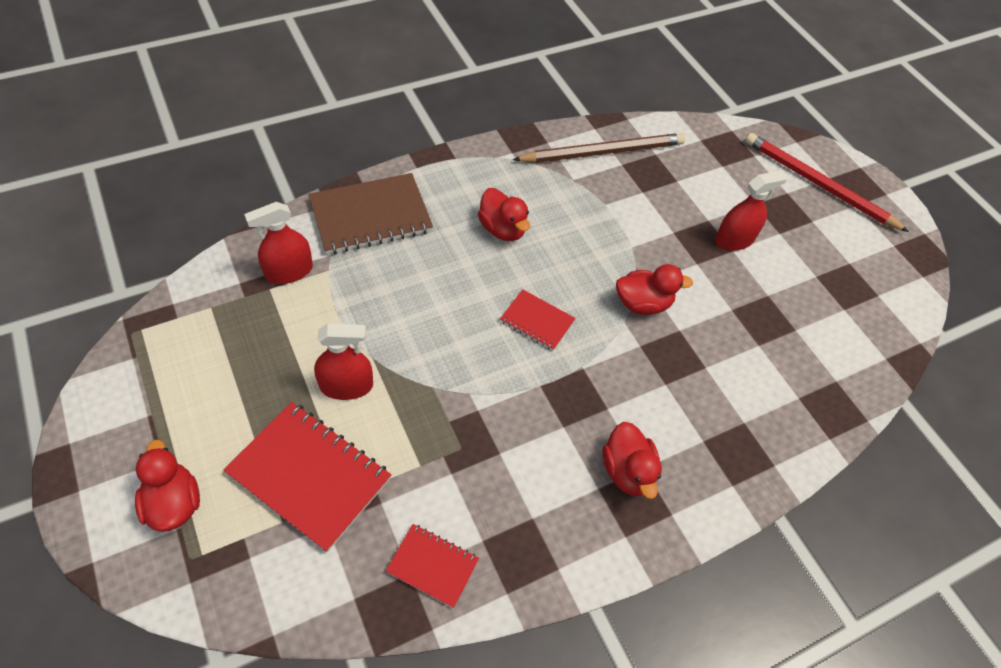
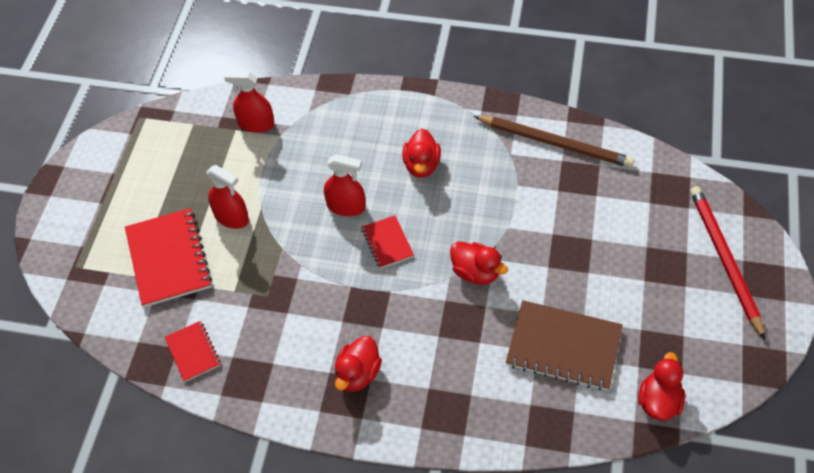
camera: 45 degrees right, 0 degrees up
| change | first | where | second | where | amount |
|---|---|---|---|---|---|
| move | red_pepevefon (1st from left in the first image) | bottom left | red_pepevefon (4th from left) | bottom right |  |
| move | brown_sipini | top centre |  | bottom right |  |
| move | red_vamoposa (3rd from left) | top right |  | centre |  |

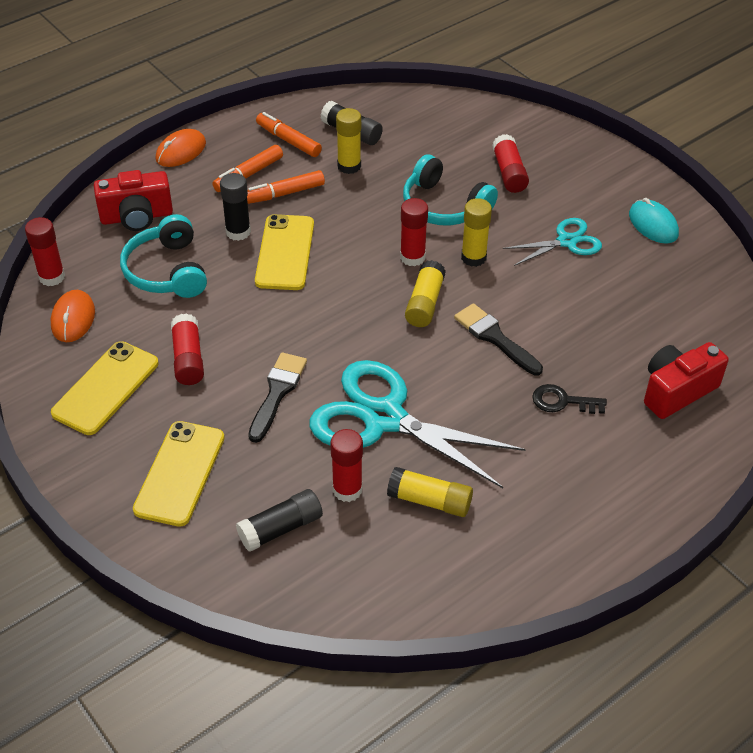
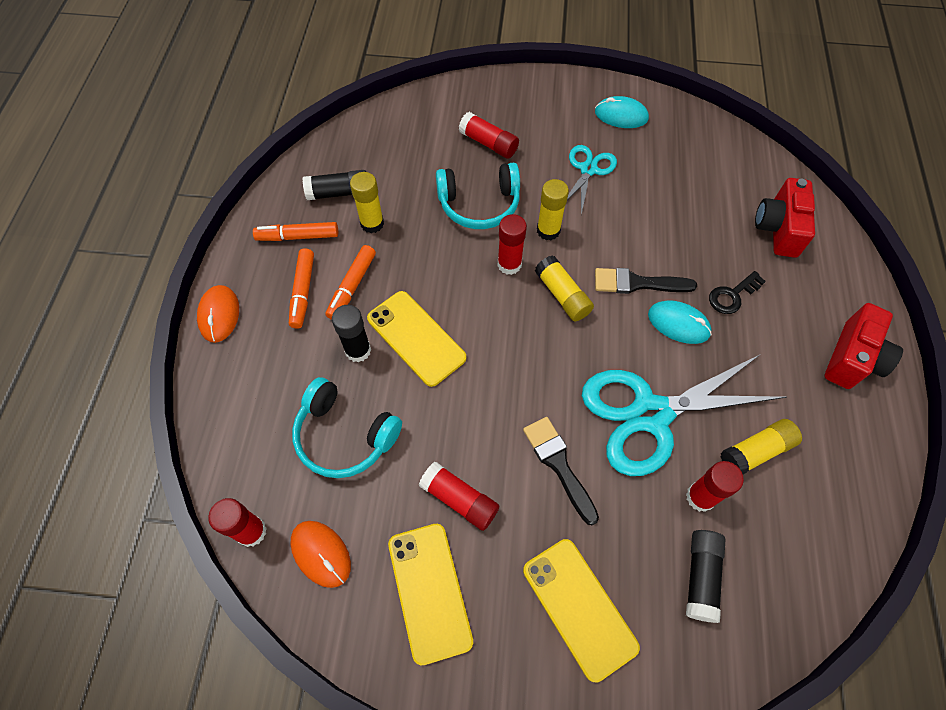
camera: 45 degrees left, 15 degrees up
| change | first | where | second | where | amount |
|---|---|---|---|---|---|
| move | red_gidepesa (1st from left in the first image) | top left | red_gidepesa (2nd from left) | middle right |  |
| insert |  |  | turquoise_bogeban (2nd from left) | middle right |  |

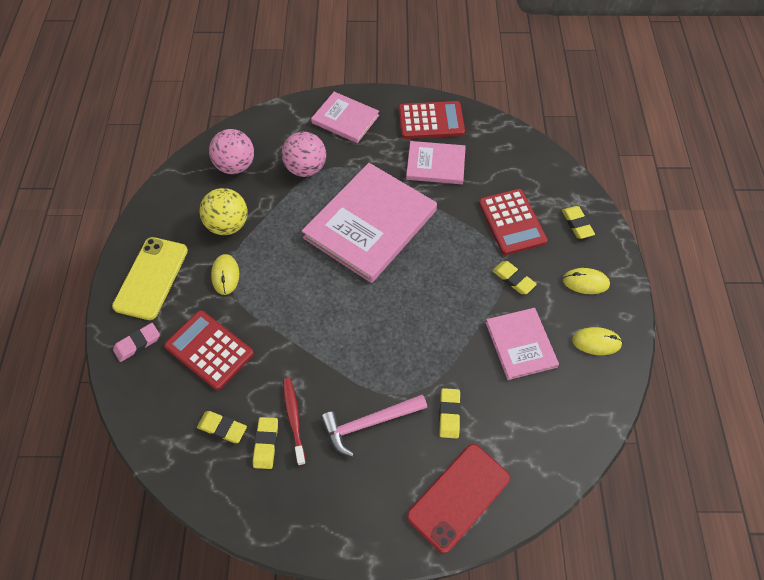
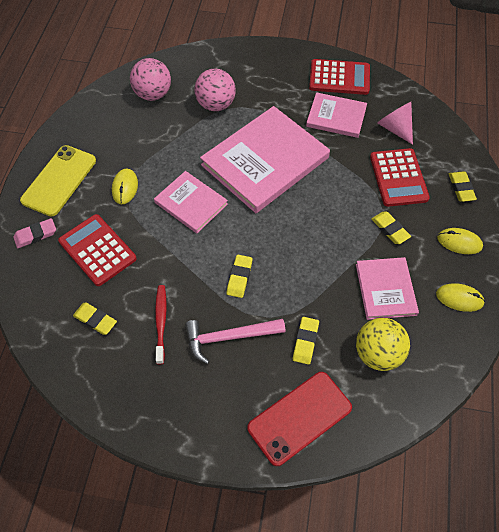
camera: 10 degrees right, 0 degrees up
| change | first | where | second | where | amount |
|---|---|---|---|---|---|
| move | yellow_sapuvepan | middle left |  | middle right |  |
| move | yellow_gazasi (2nd from left) | bottom centre |  | centre |  |
| move | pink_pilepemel (1st from left) | top centre |  | centre |  |
| insert |  |  | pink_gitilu | top right |  |

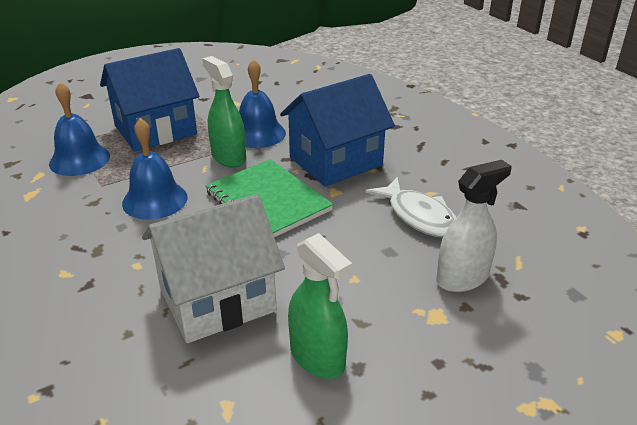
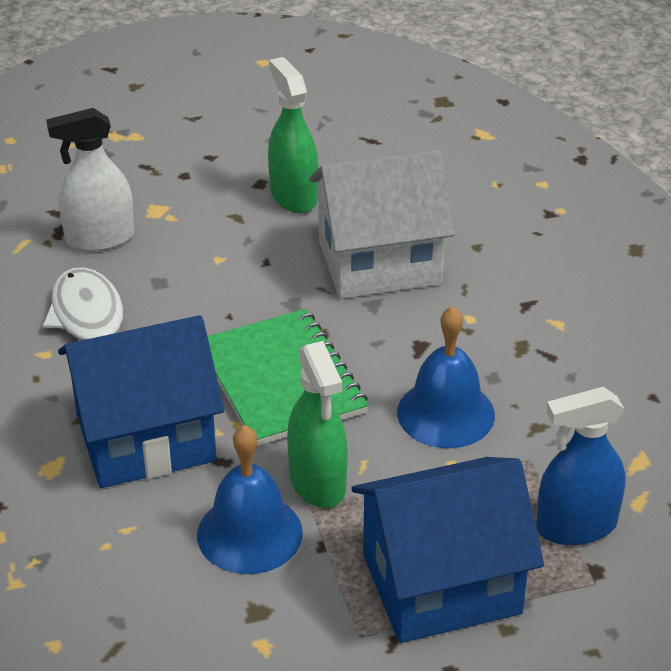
camera: 165 degrees left, 5 degrees up
| change | first | where | second | where | amount |
|---|---|---|---|---|---|
| replace | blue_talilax (1st from left) | top left | blue_vamoposa | bottom right |  |

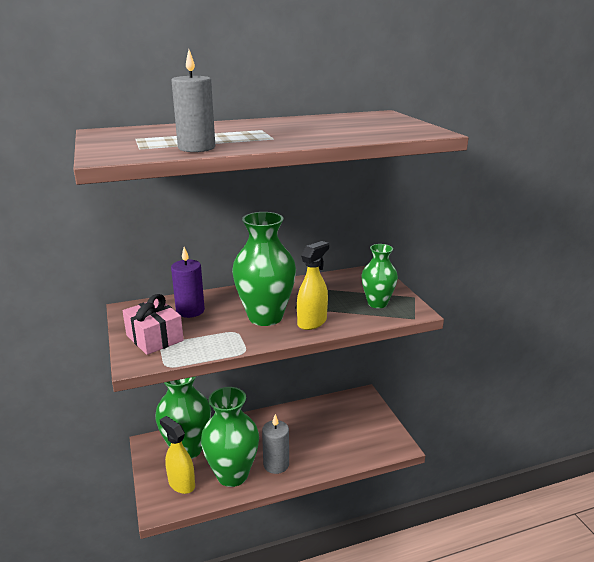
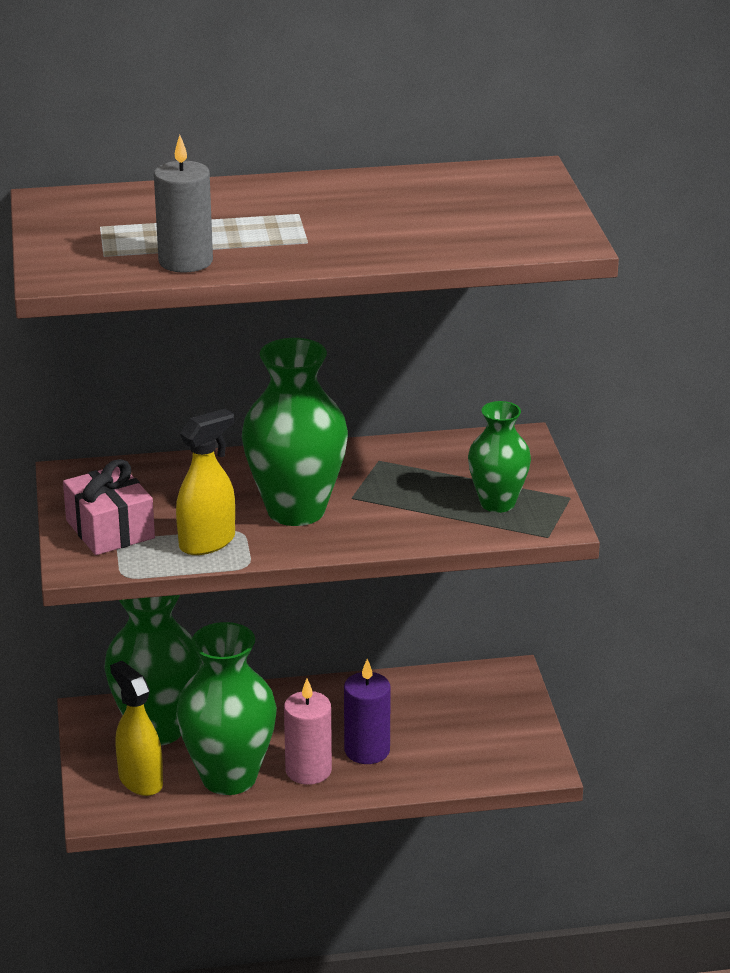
camera: 10 degrees right, 5 degrees up
| change | first | where | second | where | amount |
|---|---|---|---|---|---|
| move | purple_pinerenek | middle left |  | bottom centre |  |
| recolor | grey_pinerenek (2nd from left) | bottom centre | pink_pinerenek | bottom centre |  |
| move | yellow_vamoposa (2nd from left) | centre |  | middle left |  |

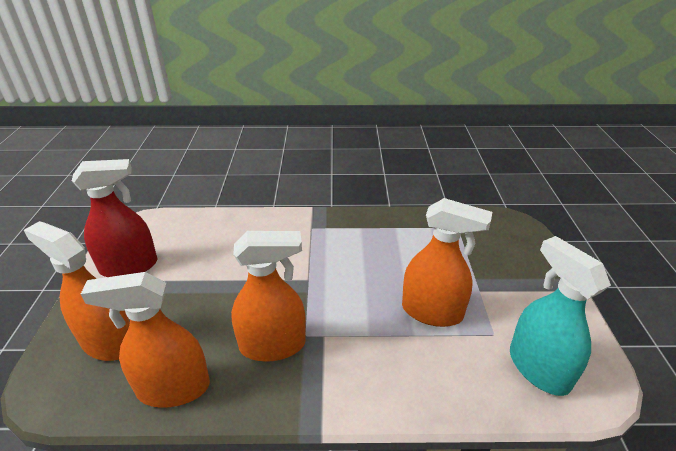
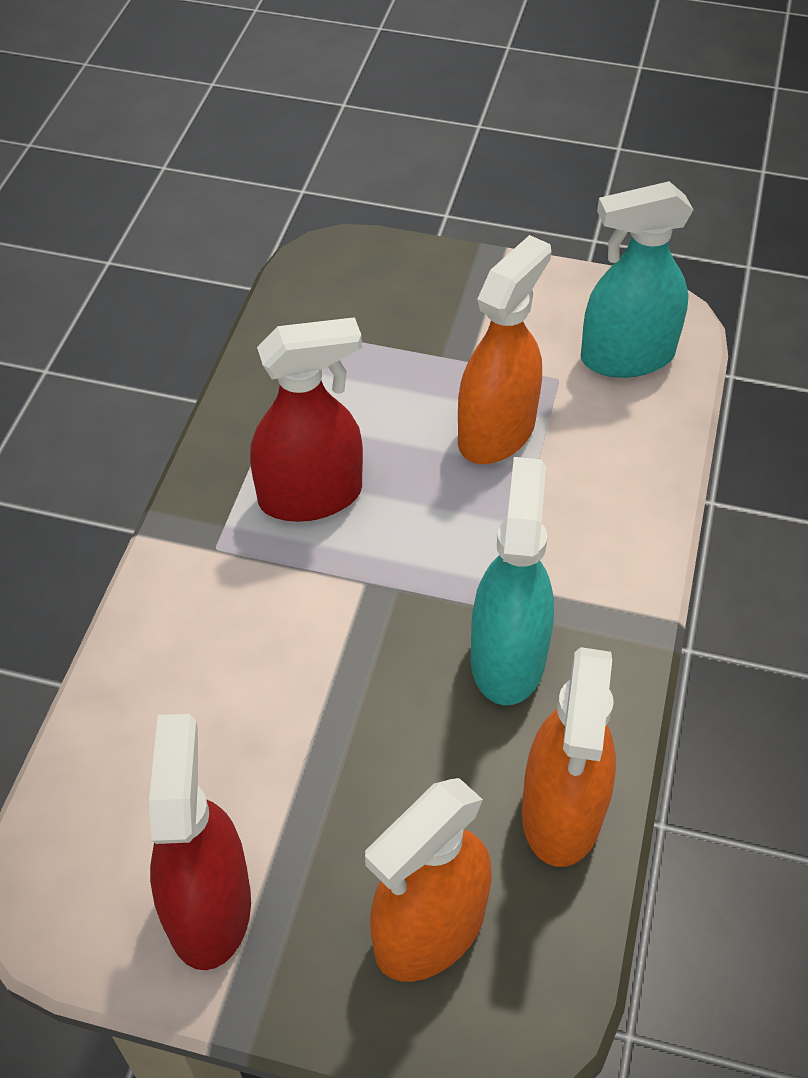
camera: 75 degrees left, 15 degrees up
| change | first | where | second | where | amount |
|---|---|---|---|---|---|
| recolor | orange_vamoposa (3rd from left) | centre | turquoise_vamoposa (1st from left) | centre |  |
| insert |  |  | red_vamoposa (2nd from left) | centre |  |

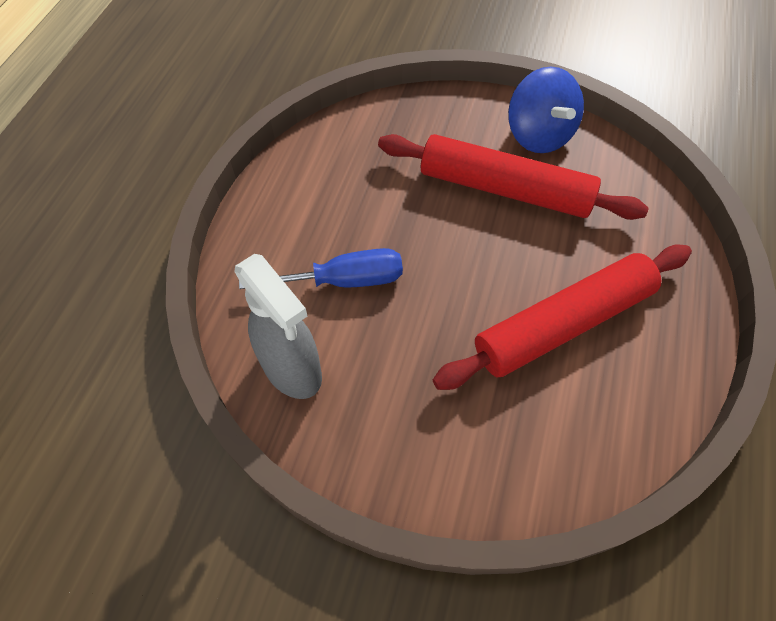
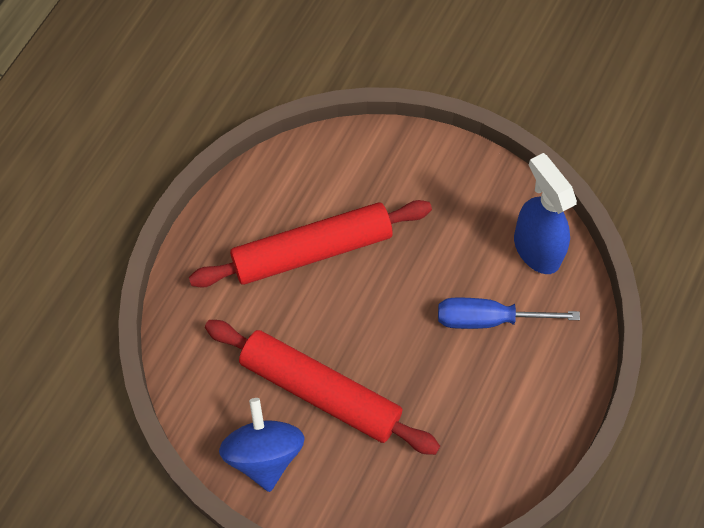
camera: 170 degrees left, 5 degrees up
| change | first | where | second | where | amount |
|---|---|---|---|---|---|
| recolor | grey_vamoposa | centre | blue_vamoposa | middle right |  |

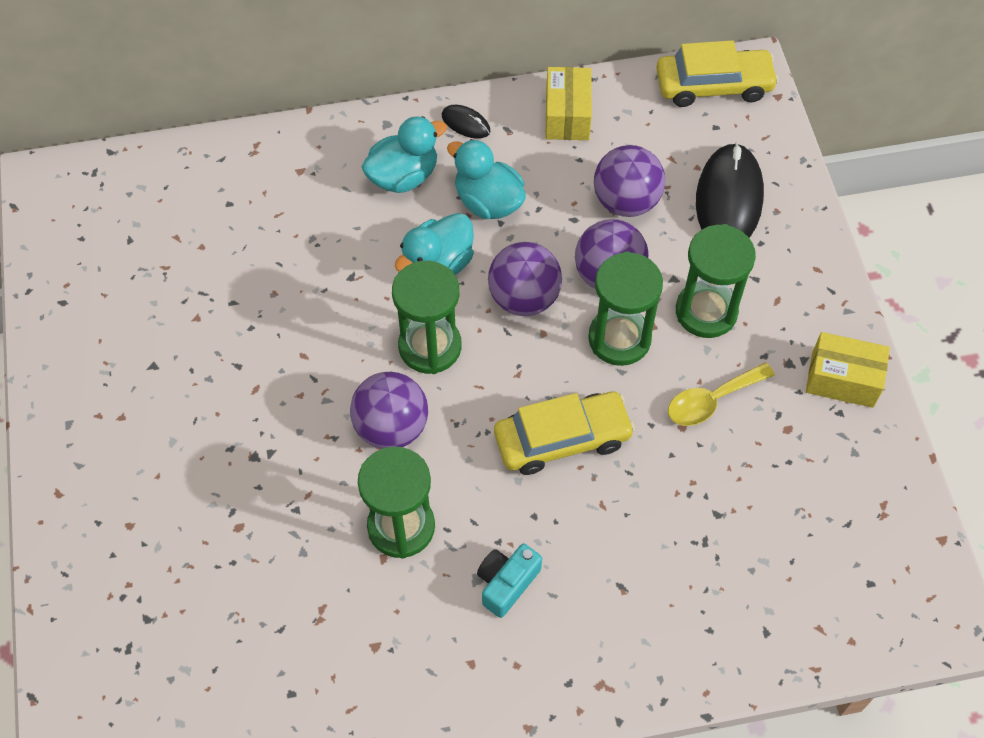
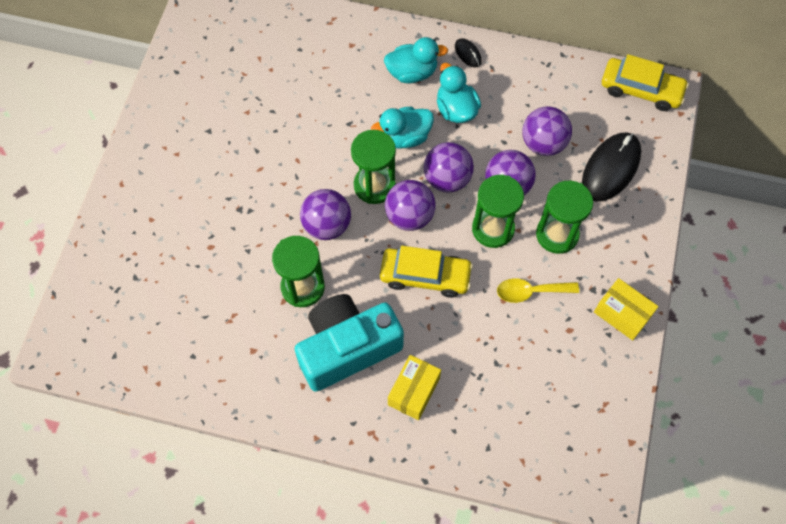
camera: 25 degrees right, 5 degrees up
| change | first | where | second | where | amount |
|---|---|---|---|---|---|
| resize | turquoise_gidepesa | bottom centre |  | centre | x2.27 |
| move | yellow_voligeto (1st from left) | top centre |  | bottom centre |  |
| insert |  |  | purple_sapuvepan (2nd from left) | centre |  |

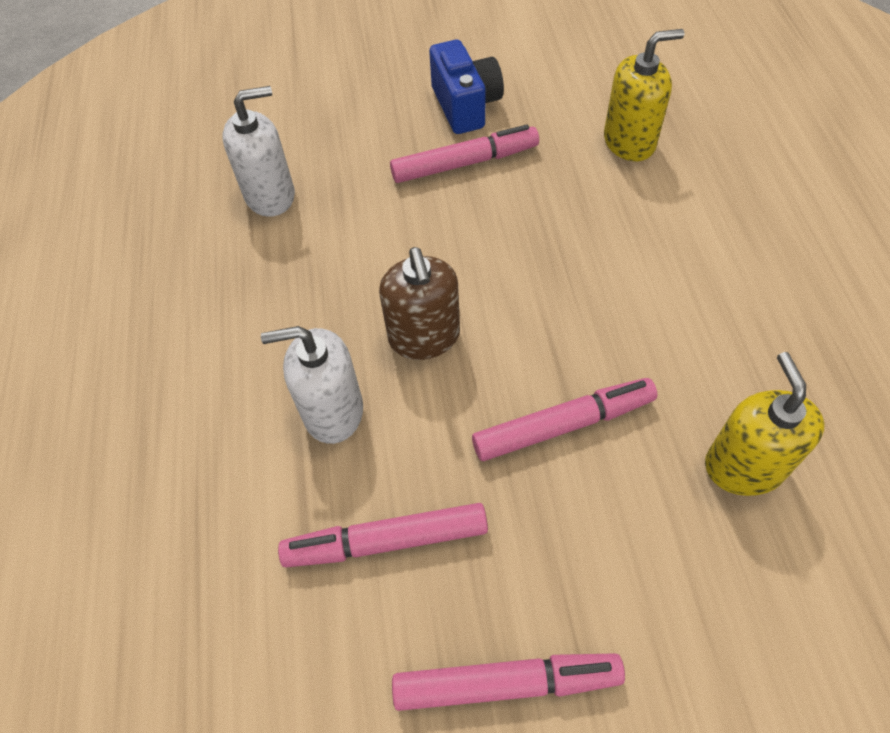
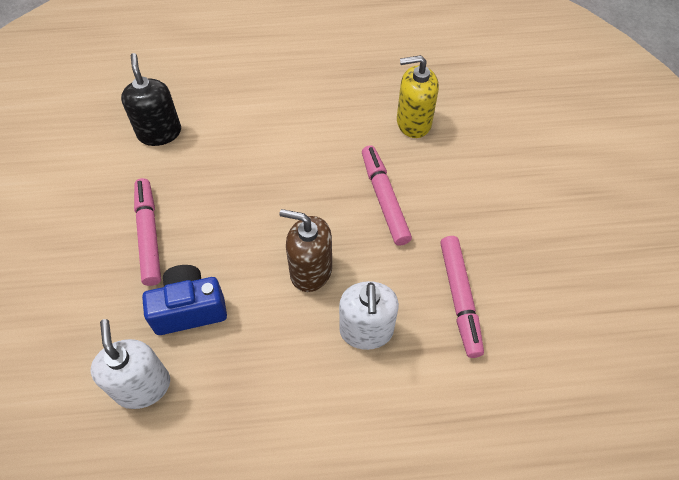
camera: 90 degrees left, 0 degrees up
| change | first | where | second | where | amount |
|---|---|---|---|---|---|
| rotate | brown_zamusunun | centre |  | centre | 150 degrees counterclockwise |
| delete | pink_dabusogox (3rd from left) | bottom centre |  |  |  |
| move | blue_gidepesa | top centre |  | middle left |  |
| recolor | yellow_zamusunun (1st from left) | top right | black_zamusunun | top left |  |

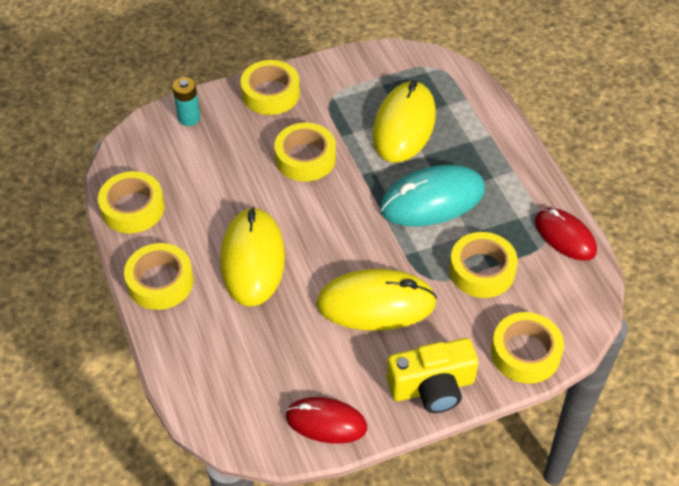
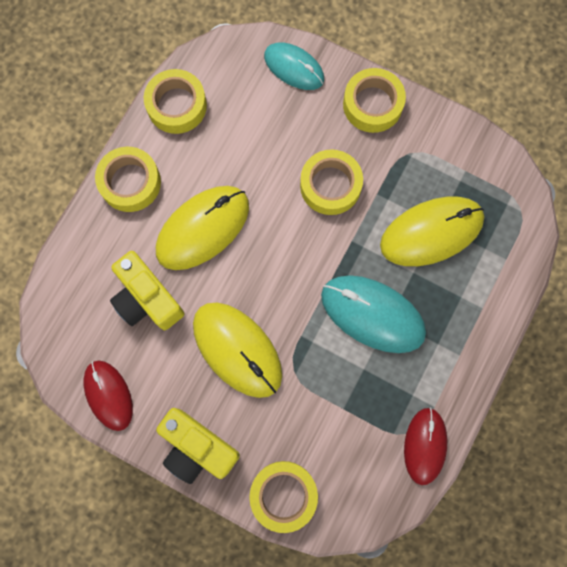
camera: 50 degrees right, 25 degrees up
| change | first | where | second | where | amount |
|---|---|---|---|---|---|
| replace | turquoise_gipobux | top left | turquoise_bogeban (1st from left) | top centre |  |
| delete | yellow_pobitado (5th from left) | middle right |  |  |  |
| insert |  |  | yellow_gidepesa (1st from left) | middle left |  |

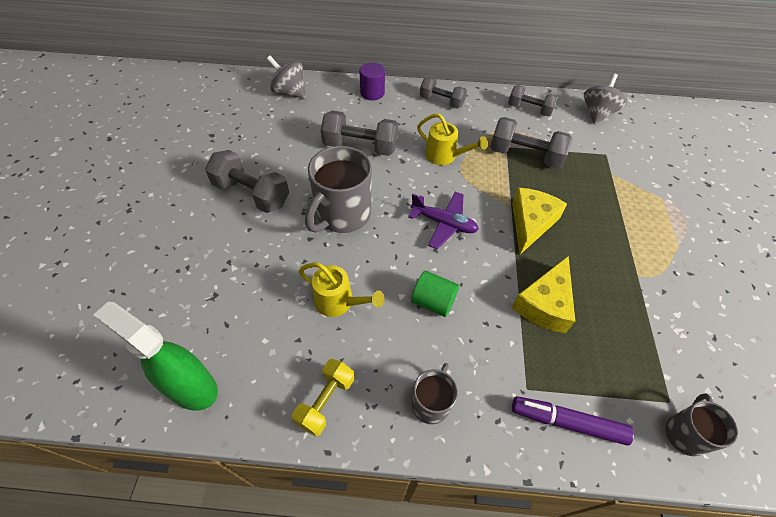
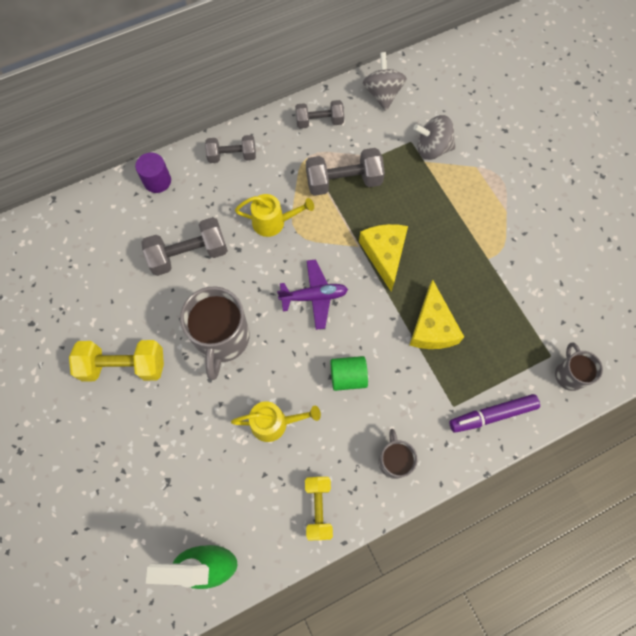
camera: 30 degrees left, 15 degrees up
| change | first | where | second | where | amount |
|---|---|---|---|---|---|
| recolor | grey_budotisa (1st from left) | middle left | yellow_budotisa (1st from left) | middle left |  |
| move | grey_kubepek (1st from left in the first image) | top centre | grey_kubepek (2nd from left) | top right |  |

